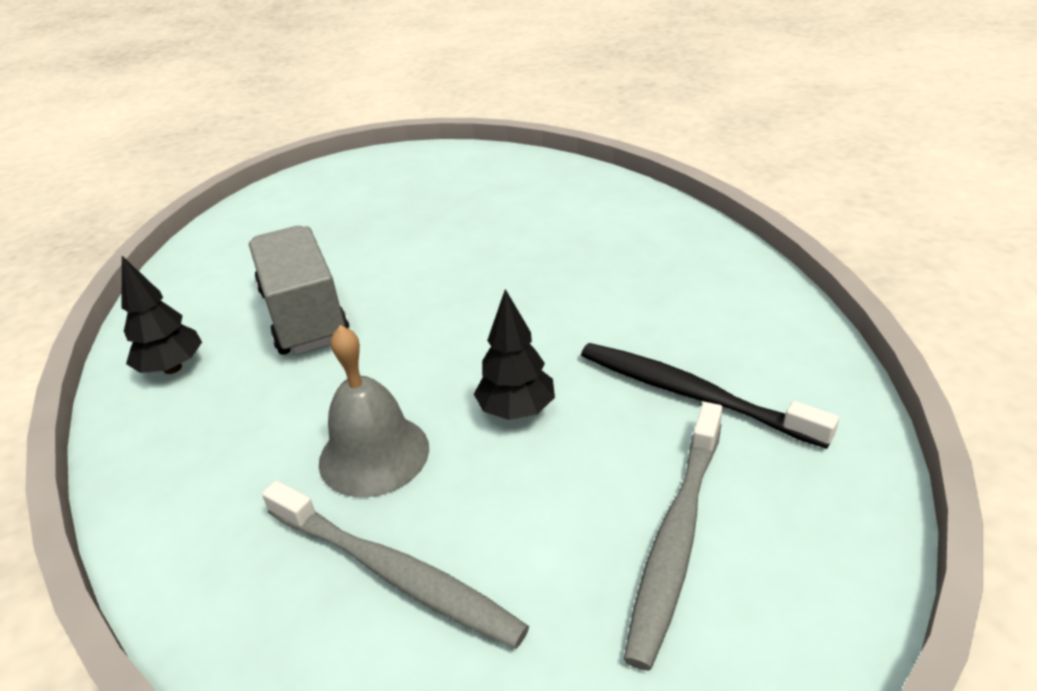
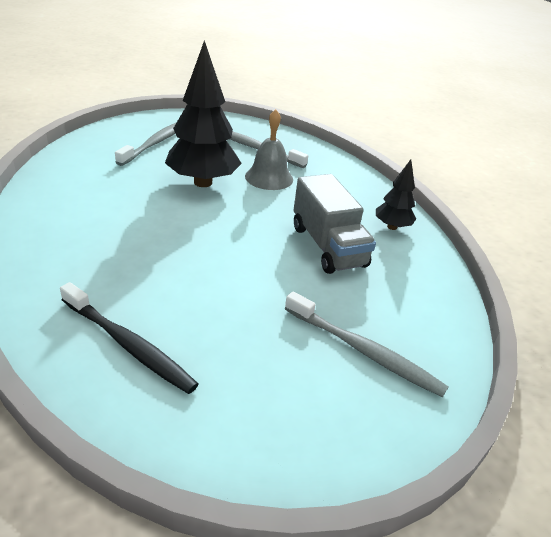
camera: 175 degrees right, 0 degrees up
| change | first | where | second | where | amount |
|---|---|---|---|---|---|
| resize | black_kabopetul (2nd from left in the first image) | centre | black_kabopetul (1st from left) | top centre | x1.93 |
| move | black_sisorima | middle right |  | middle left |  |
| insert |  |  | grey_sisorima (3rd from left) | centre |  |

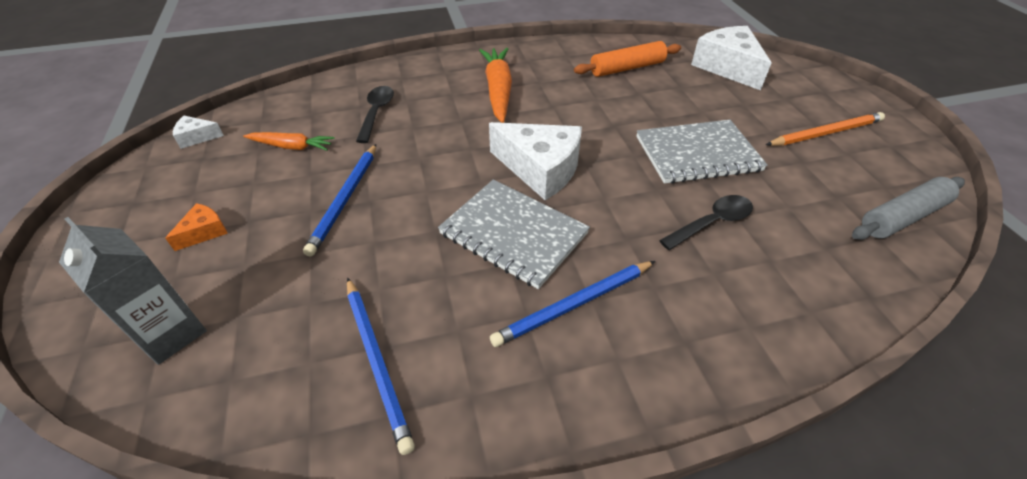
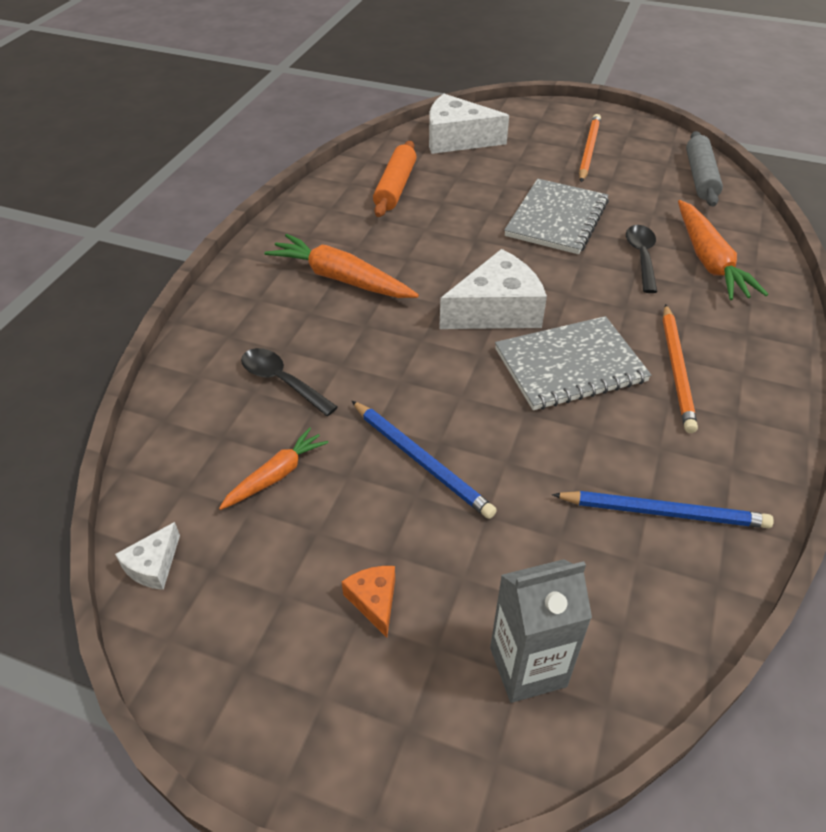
camera: 55 degrees left, 0 degrees up
| change | first | where | second | where | amount |
|---|---|---|---|---|---|
| recolor | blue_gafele (3rd from left) | centre | orange_gafele (2nd from left) | middle right |  |
| insert |  |  | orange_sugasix (3rd from left) | top right |  |

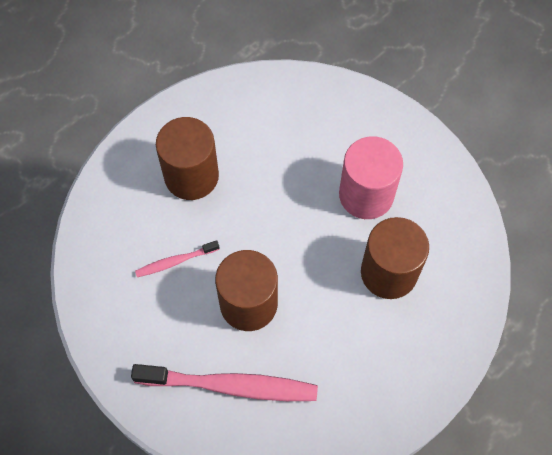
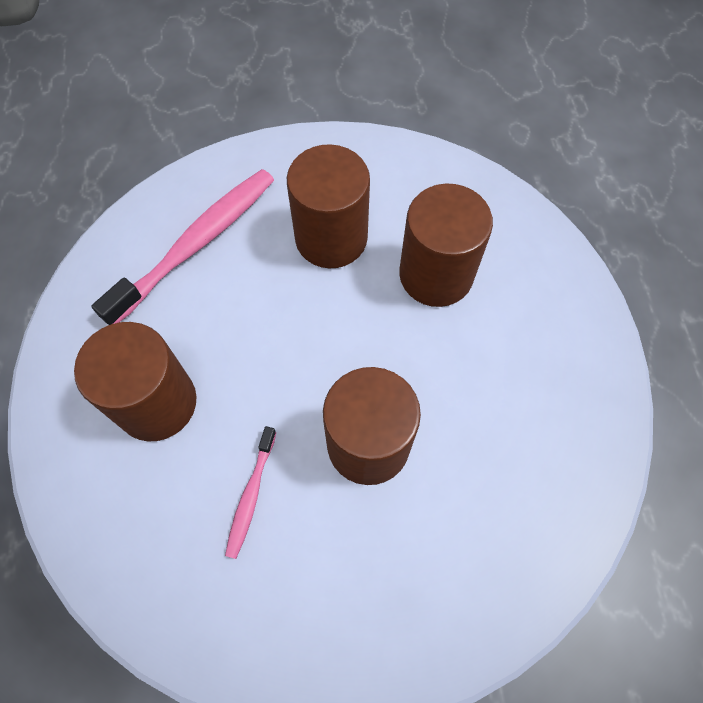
camera: 55 degrees left, 0 degrees up
| change | first | where | second | where | amount |
|---|---|---|---|---|---|
| move | pink_sisorima (2nd from left in the first image) | bottom centre | pink_sisorima (1st from left) | middle left |  |
| recolor | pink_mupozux | middle right | brown_mupozux (2nd from left) | top centre |  |

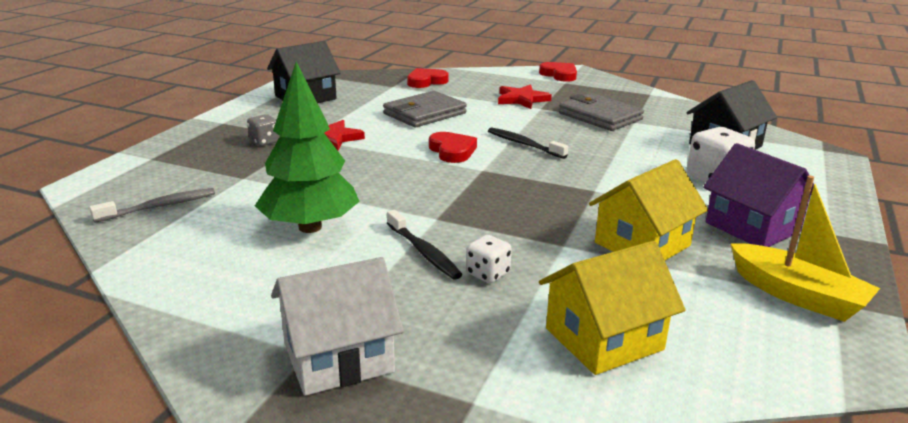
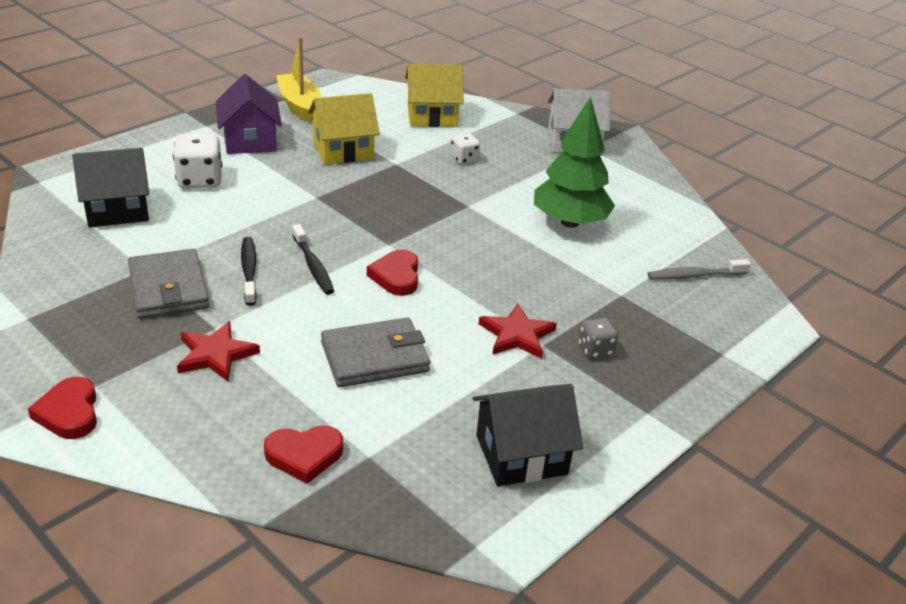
camera: 160 degrees left, 10 degrees up
| change | first | where | second | where | amount |
|---|---|---|---|---|---|
| move | black_sisorima (1st from left) | centre |  | middle left |  |

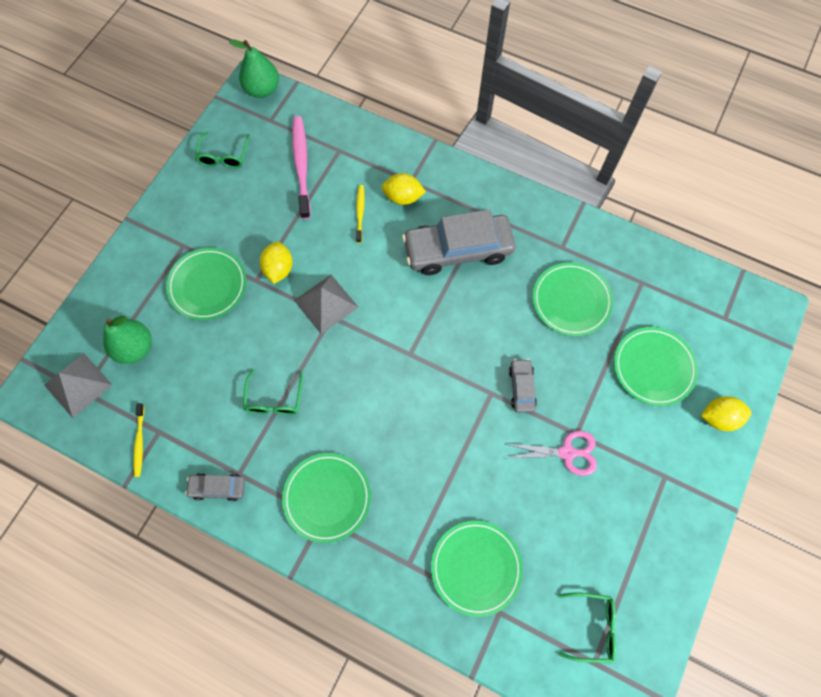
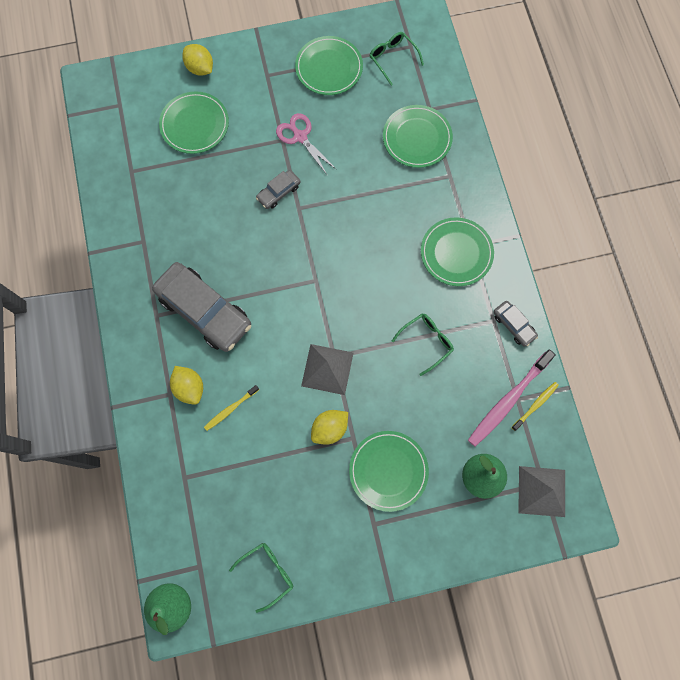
camera: 130 degrees left, 5 degrees up
| change | first | where | second | where | amount |
|---|---|---|---|---|---|
| move | pink_sisorima | top centre |  | middle right |  |
| move | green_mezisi (4th from left in the first image) | middle right | green_mezisi (2nd from left) | top centre |  |

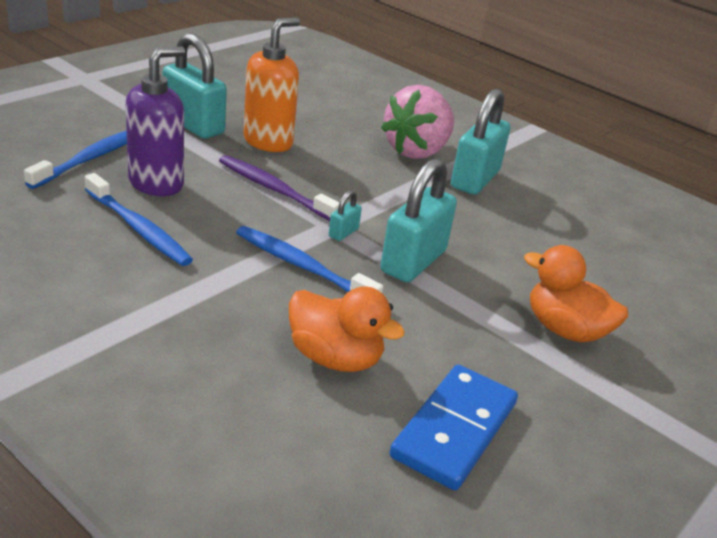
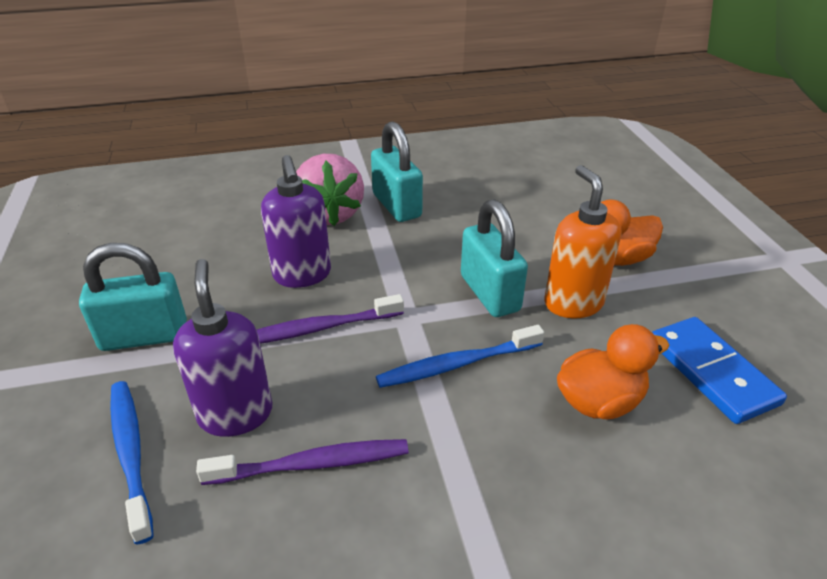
camera: 50 degrees left, 5 degrees up
| change | first | where | second | where | amount |
|---|---|---|---|---|---|
| recolor | blue_sisorima (2nd from left) | middle left | purple_sisorima (1st from left) | bottom centre |  |
| move | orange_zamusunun | top centre |  | middle right |  |
| delete | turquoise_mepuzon (2nd from left) | centre |  |  |  |
| insert |  |  | purple_zamusunun (2nd from left) | centre |  |

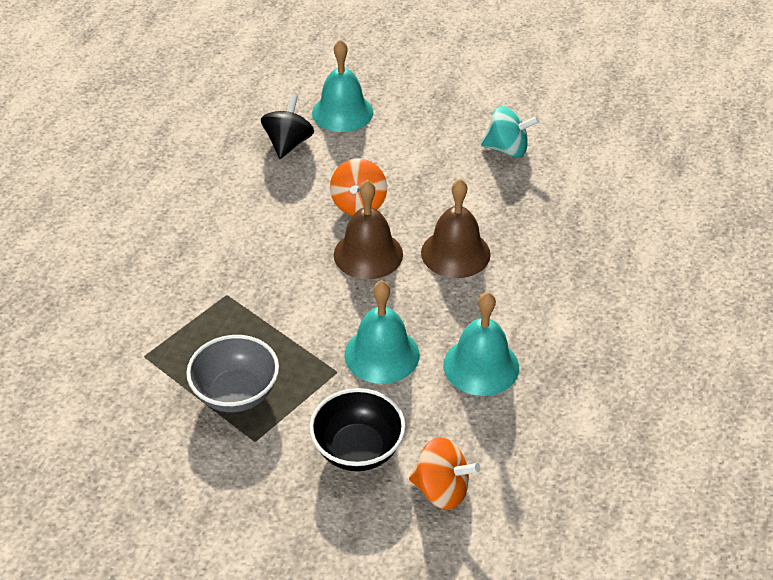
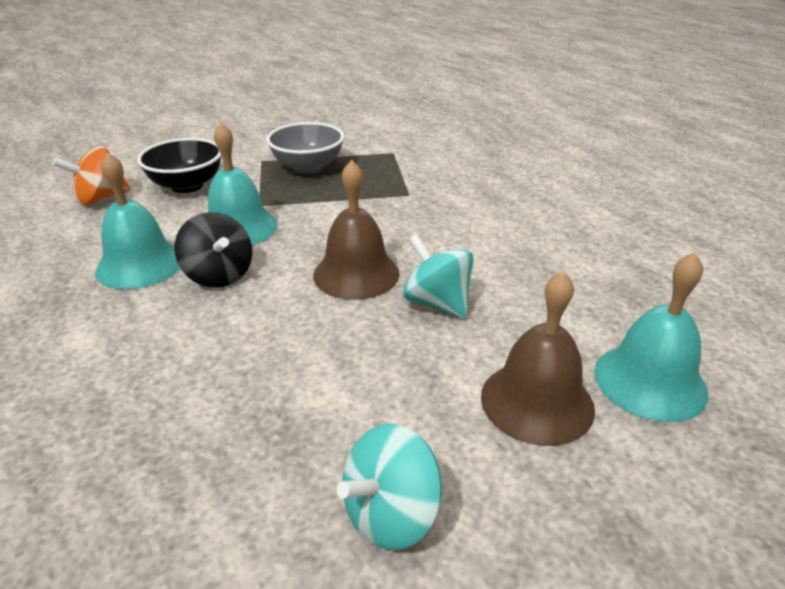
camera: 130 degrees right, 10 degrees down
| change | first | where | second | where | amount |
|---|---|---|---|---|---|
| move | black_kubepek | top centre |  | middle left |  |
| recolor | orange_kubepek (1st from left) | top centre | turquoise_kubepek (2nd from left) | centre |  |
| move | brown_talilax (2nd from left) | centre |  | middle right |  |

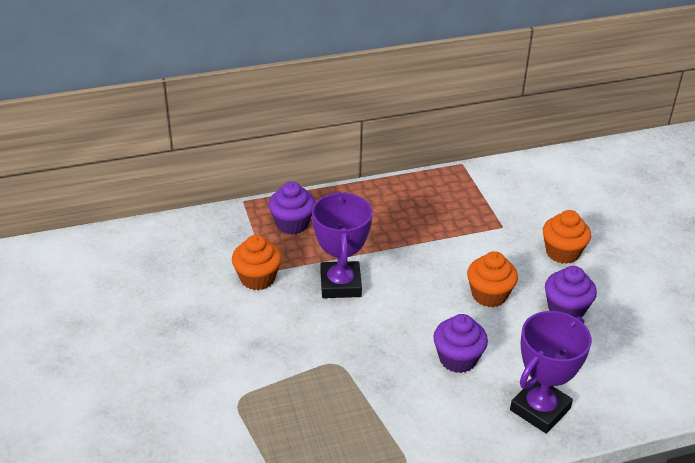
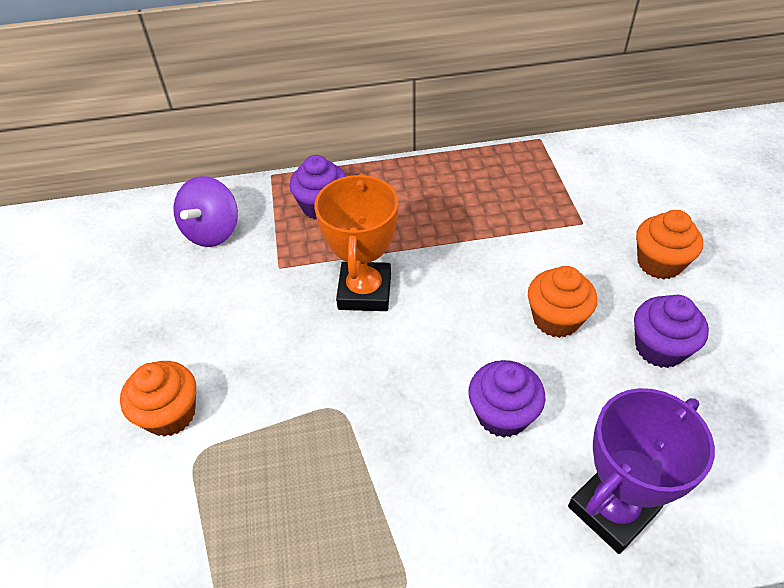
camera: 10 degrees right, 10 degrees up
| change | first | where | second | where | amount |
|---|---|---|---|---|---|
| move | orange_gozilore (1st from left) | centre |  | bottom left |  |
| recolor | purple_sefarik (1st from left) | centre | orange_sefarik | centre |  |
| insert |  |  | purple_kubepek | middle left |  |

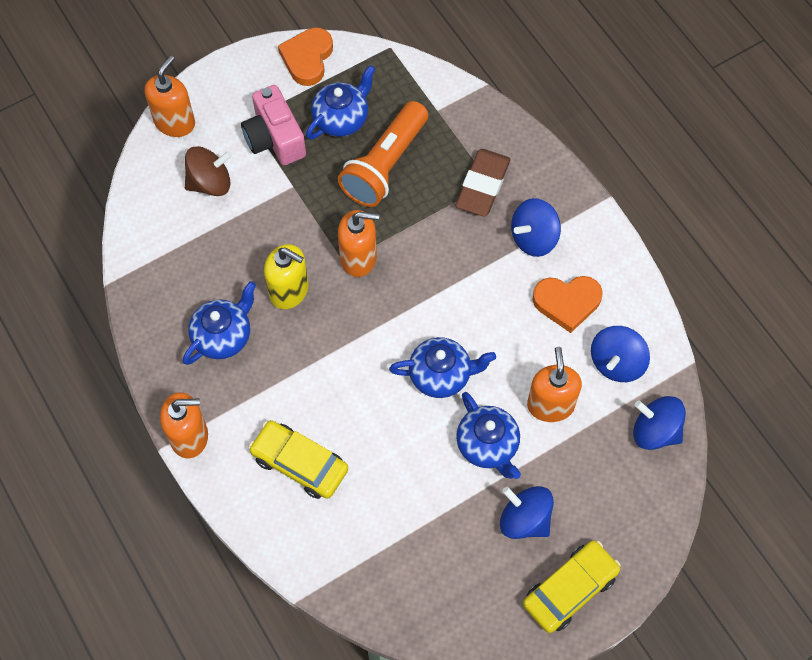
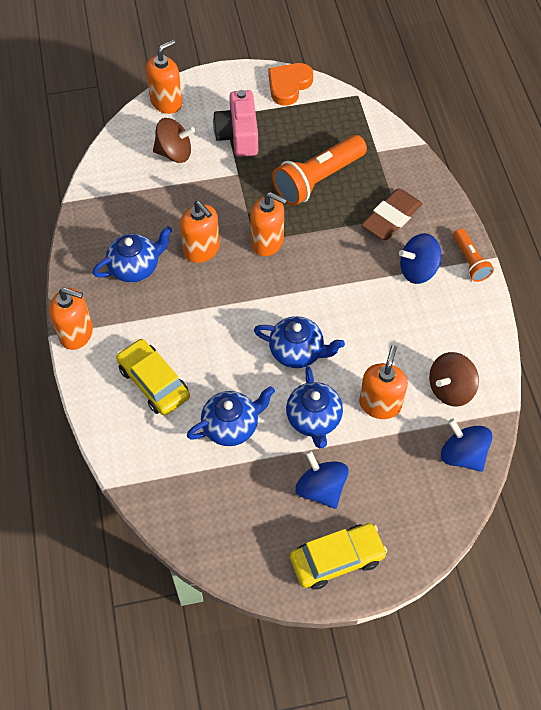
camera: 20 degrees right, 5 degrees down
| change | first | where | second | where | amount |
|---|---|---|---|---|---|
| recolor | yellow_zamusunun | centre | orange_zamusunun (3rd from left) | top centre |  |
| move | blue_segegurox (2nd from left) | top centre |  | centre |  |
| delete | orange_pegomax (2nd from left) | middle right |  |  |  |
| recolor | blue_kubepek (3rd from left) | middle right | brown_kubepek (2nd from left) | middle right |  |
| insert |  |  | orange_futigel (2nd from left) | middle right |  |

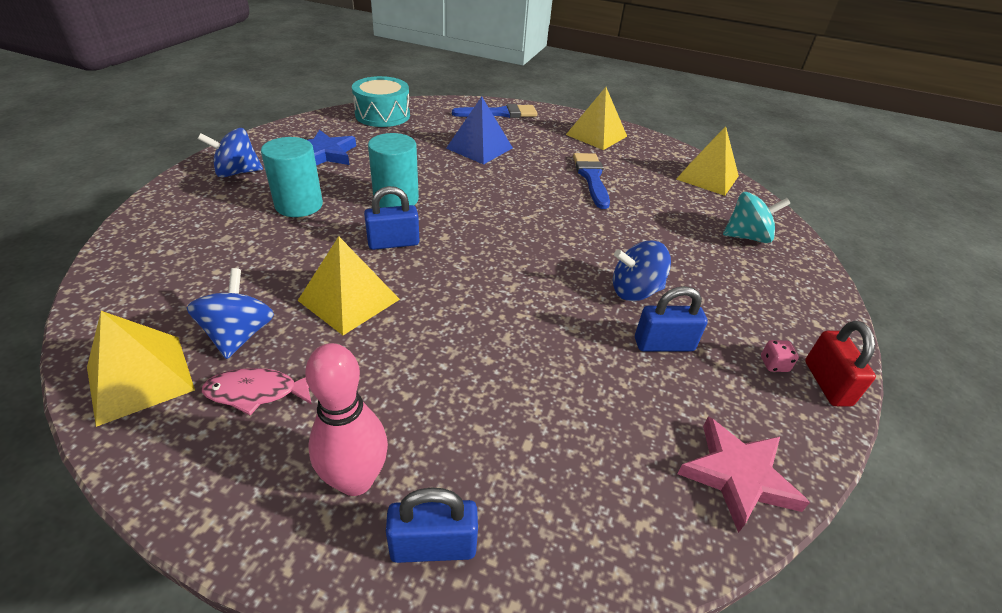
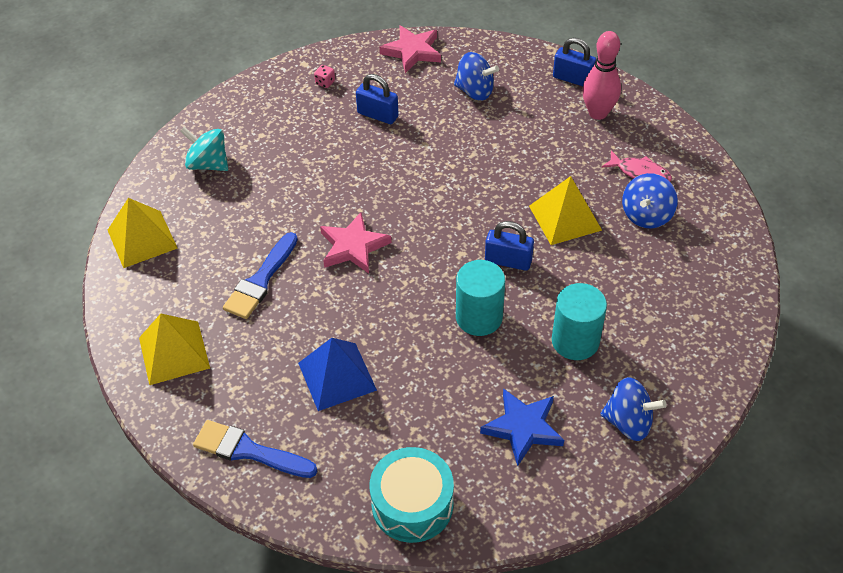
camera: 145 degrees left, 10 degrees up
| change | first | where | second | where | amount |
|---|---|---|---|---|---|
| delete | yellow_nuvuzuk (1st from left) | middle left |  |  |  |
| move | blue_kubepek (3rd from left in the first image) | centre | blue_kubepek (1st from left) | top centre |  |
| delete | red_mepuzon | middle right |  |  |  |
| insert |  |  | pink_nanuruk (1st from left) | centre |  |

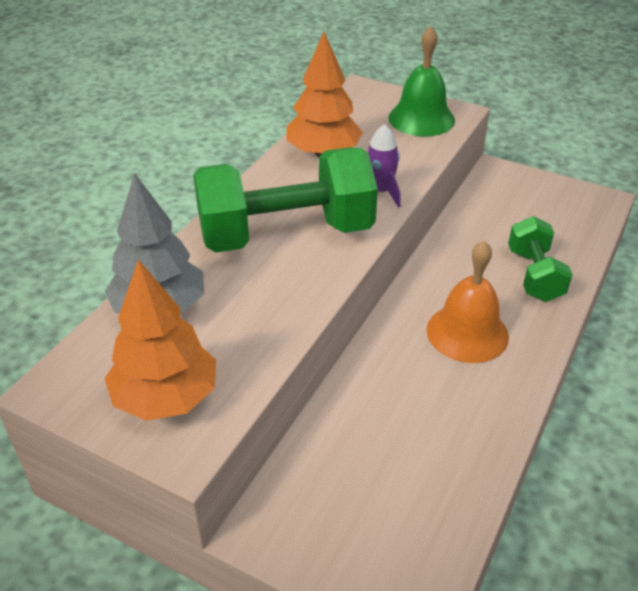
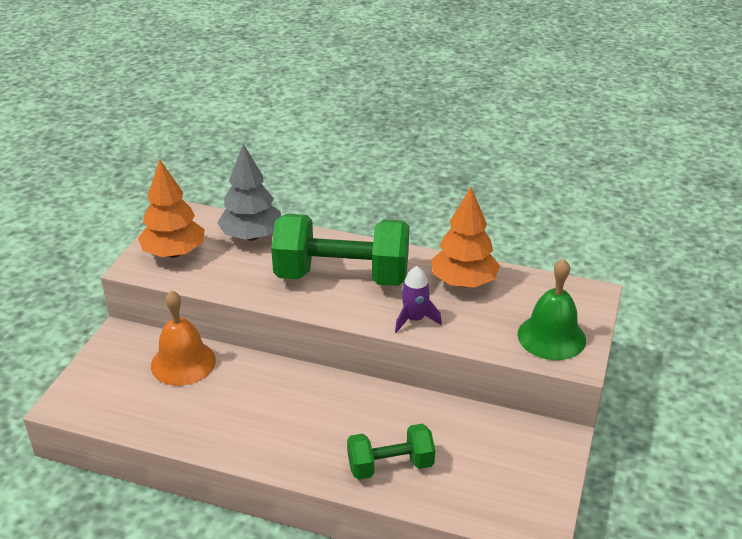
camera: 80 degrees right, 5 degrees down
| change | first | where | second | where | amount |
|---|---|---|---|---|---|
| rotate | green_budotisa (1st from left) | centre |  | centre | 60 degrees counterclockwise |
| move | orange_talilax | middle right |  | middle left |  |

